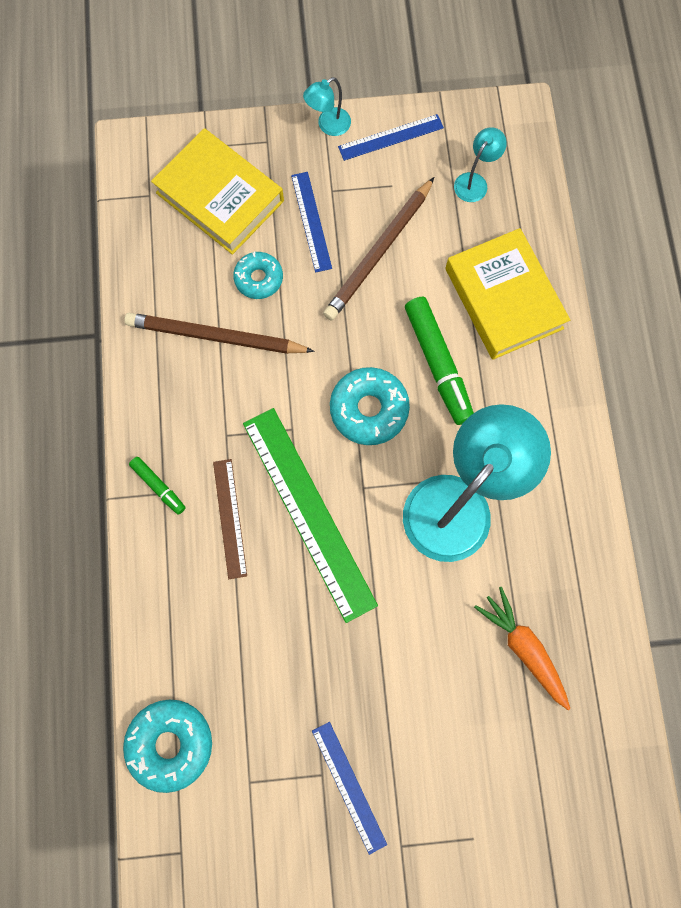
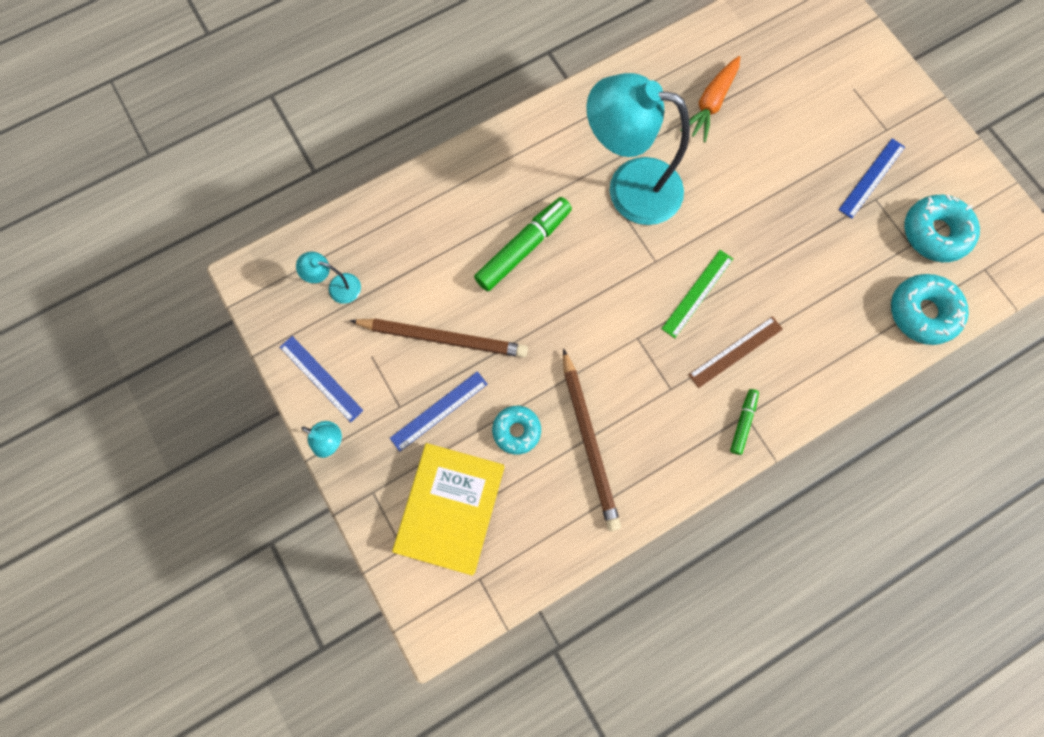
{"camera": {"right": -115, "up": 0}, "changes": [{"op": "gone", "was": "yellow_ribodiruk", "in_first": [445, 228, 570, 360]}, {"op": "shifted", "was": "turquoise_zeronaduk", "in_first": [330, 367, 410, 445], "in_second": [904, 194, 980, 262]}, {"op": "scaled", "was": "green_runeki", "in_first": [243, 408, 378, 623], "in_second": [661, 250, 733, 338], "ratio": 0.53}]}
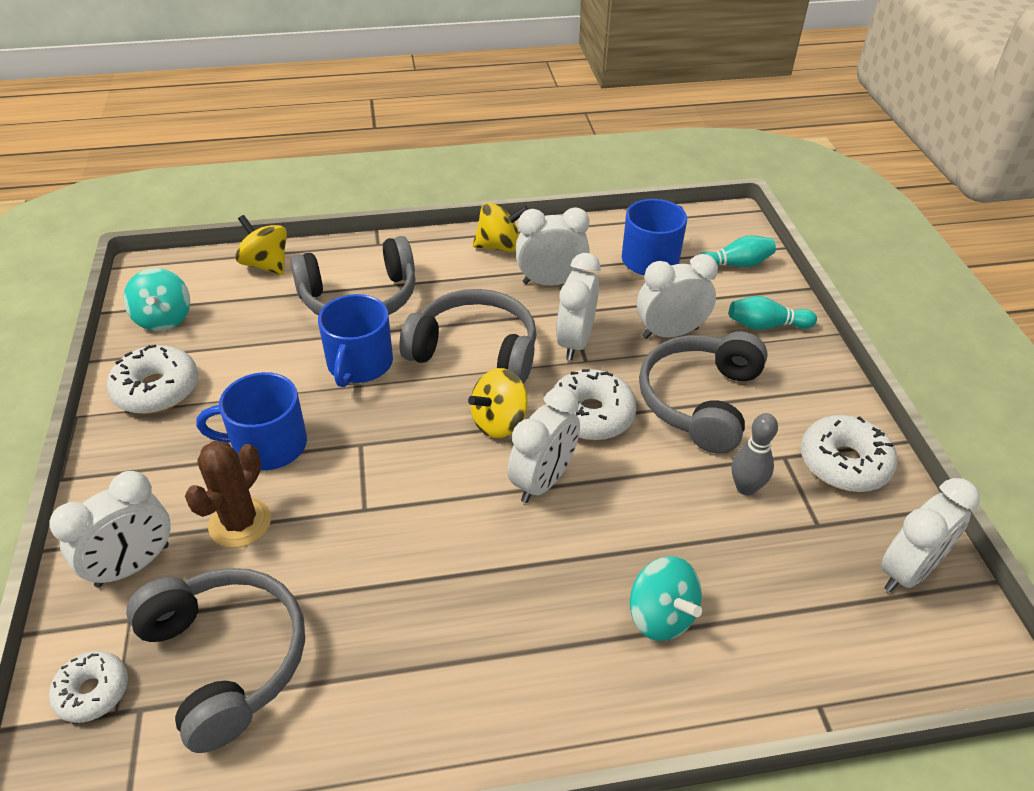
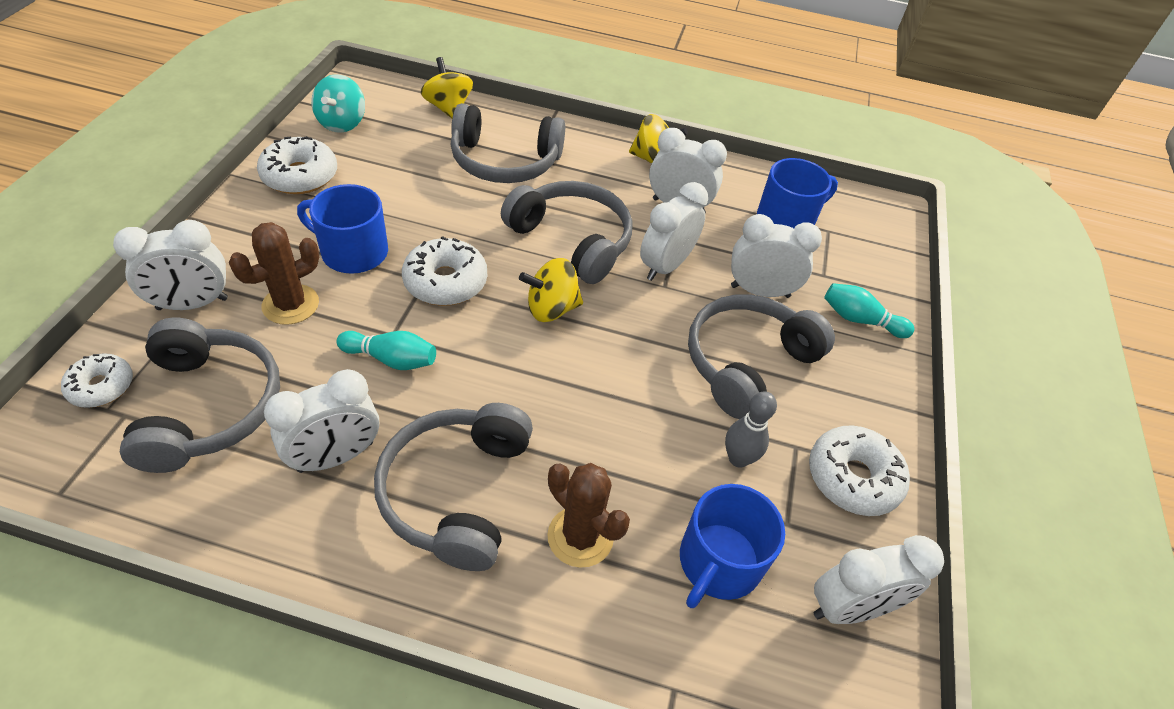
{"camera": {"right": 20, "up": 5}, "changes": [{"op": "new", "now": "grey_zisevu", "in_second": [374, 403, 533, 571]}, {"op": "shifted", "was": "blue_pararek", "in_first": [318, 294, 393, 387], "in_second": [680, 484, 785, 608]}, {"op": "shifted", "was": "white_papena", "in_first": [507, 387, 580, 503], "in_second": [264, 369, 379, 473]}, {"op": "shifted", "was": "white_zeronaduk", "in_first": [553, 369, 637, 441], "in_second": [402, 236, 487, 306]}, {"op": "shifted", "was": "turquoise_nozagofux", "in_first": [698, 235, 776, 267], "in_second": [336, 331, 436, 370]}, {"op": "swapped", "was": "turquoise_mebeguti", "now": "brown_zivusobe", "in_first": [630, 556, 702, 641], "in_second": [548, 463, 630, 568]}]}
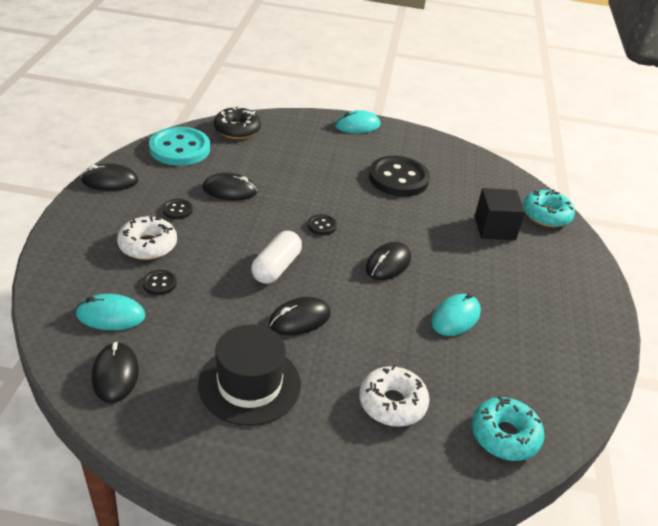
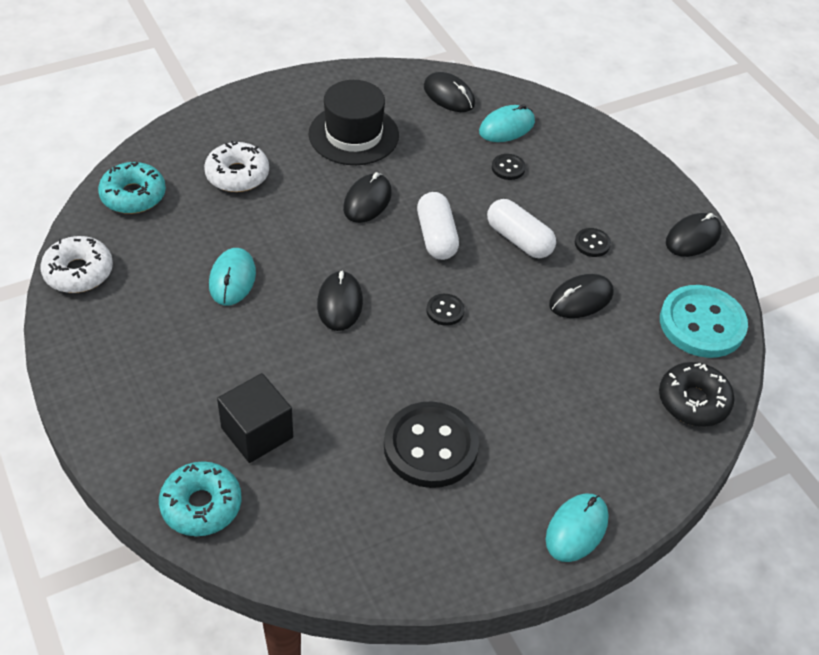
{"camera": {"right": 145, "up": 10}, "changes": [{"op": "new", "now": "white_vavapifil", "in_second": [487, 199, 556, 258]}, {"op": "shifted", "was": "white_zeronaduk", "in_first": [117, 216, 177, 260], "in_second": [40, 236, 113, 293]}]}
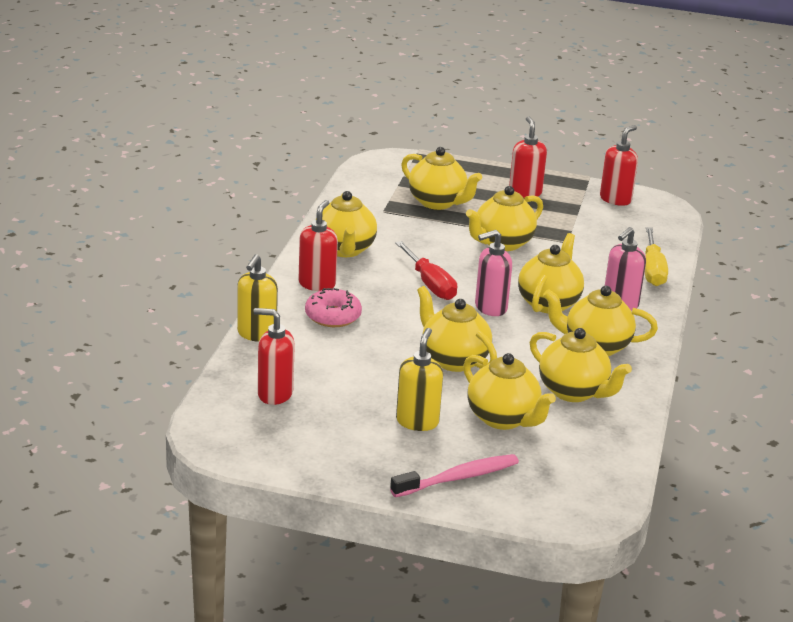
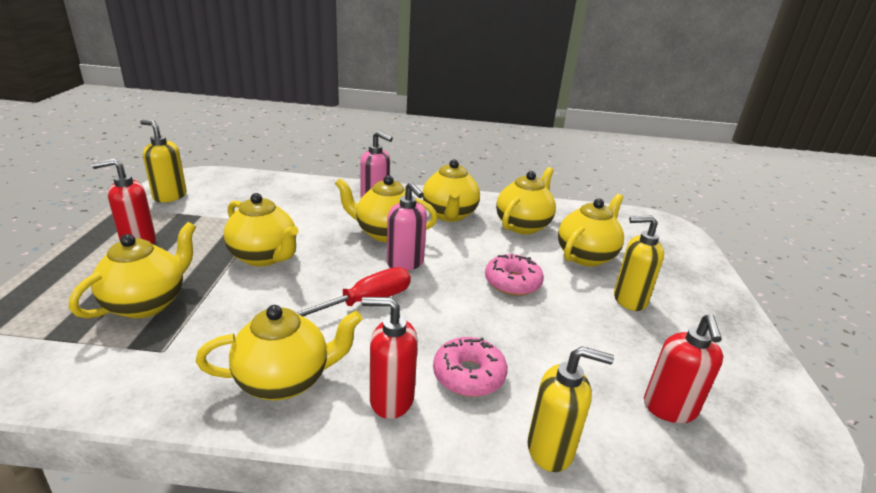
{"camera": {"right": -100, "up": 0}, "changes": [{"op": "gone", "was": "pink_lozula", "in_first": [390, 454, 519, 497]}, {"op": "gone", "was": "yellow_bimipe", "in_first": [645, 227, 668, 286]}, {"op": "swapped", "was": "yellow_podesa", "now": "pink_zeronaduk", "in_first": [417, 286, 497, 372], "in_second": [485, 254, 544, 296]}, {"op": "repainted", "was": "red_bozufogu", "now": "yellow_bozufogu", "in_first": [600, 125, 638, 206], "in_second": [140, 120, 187, 202]}]}
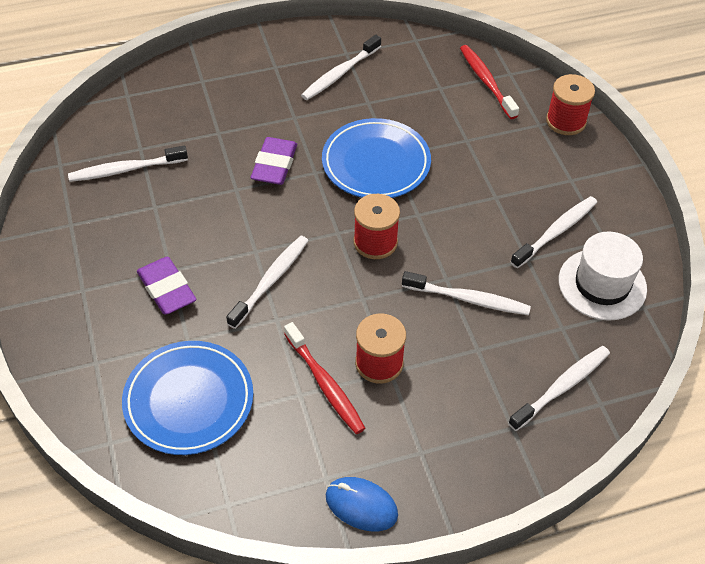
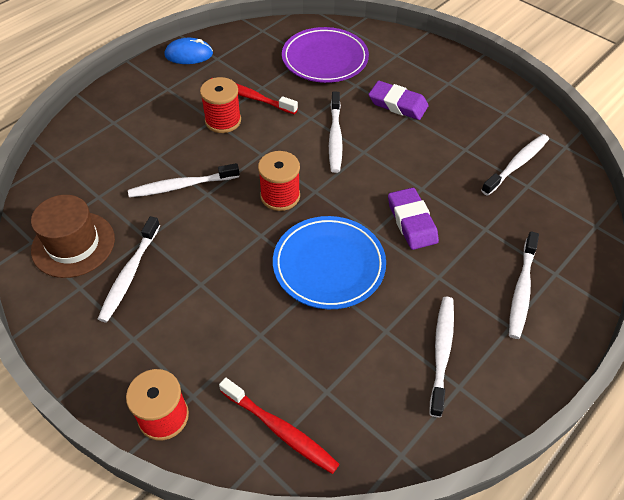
{"camera": {"right": 150, "up": 0}, "changes": [{"op": "shifted", "was": "white_lozula", "in_first": [508, 346, 610, 431], "in_second": [509, 231, 539, 339]}, {"op": "repainted", "was": "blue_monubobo", "now": "purple_monubobo", "in_first": [122, 341, 253, 455], "in_second": [282, 27, 369, 83]}, {"op": "repainted", "was": "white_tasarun", "now": "brown_tasarun", "in_first": [559, 232, 647, 321], "in_second": [31, 195, 115, 278]}]}
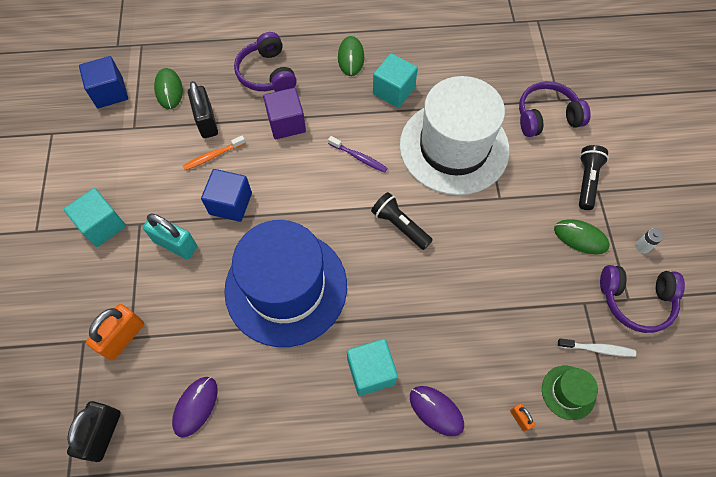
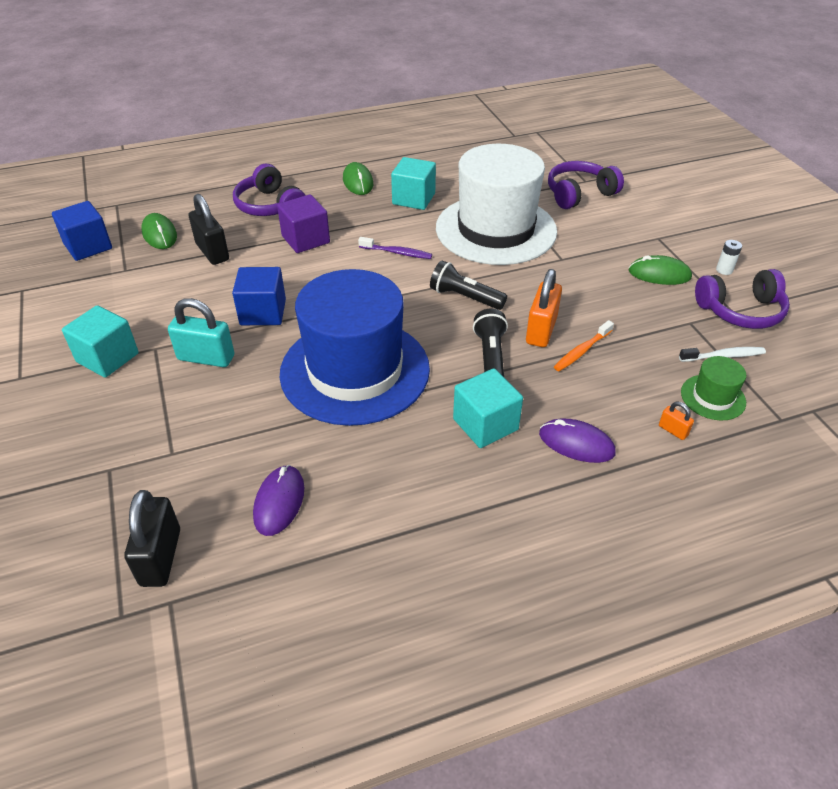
{"camera": {"right": -15, "up": -20}, "changes": [{"op": "shifted", "was": "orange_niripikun", "in_first": [86, 304, 144, 361], "in_second": [526, 269, 562, 347]}, {"op": "shifted", "was": "orange_lozula", "in_first": [183, 136, 246, 170], "in_second": [554, 320, 614, 371]}, {"op": "shifted", "was": "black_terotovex", "in_first": [579, 145, 609, 210], "in_second": [473, 309, 508, 377]}]}
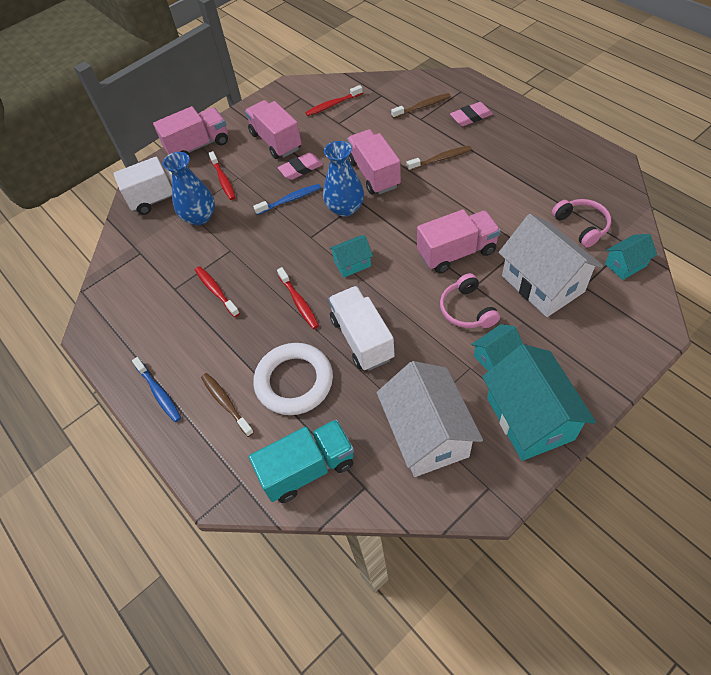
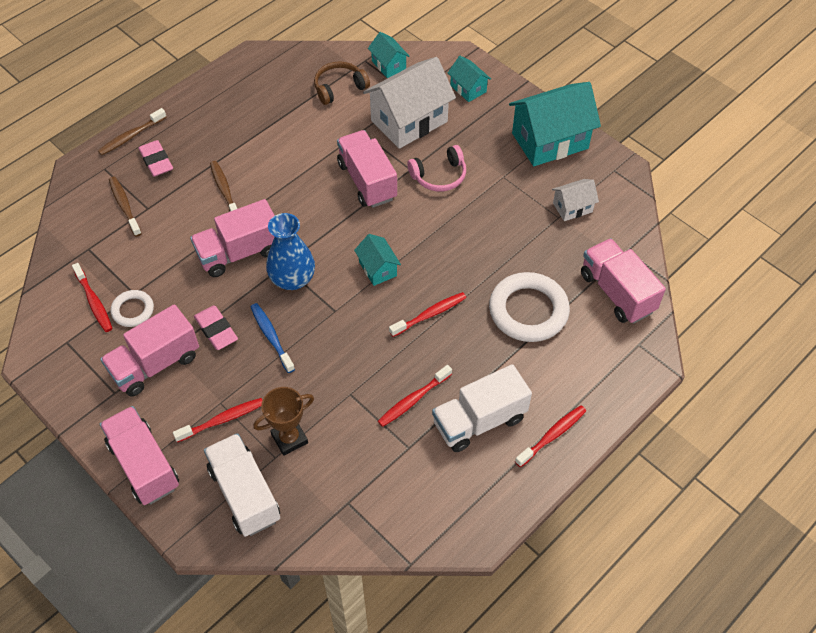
{"camera": {"right": -100, "up": 0}, "changes": [{"op": "new", "now": "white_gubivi", "in_second": [110, 290, 154, 327]}, {"op": "shifted", "was": "brown_lozula", "in_first": [201, 373, 254, 437], "in_second": [98, 108, 166, 155]}, {"op": "shifted", "was": "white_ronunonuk", "in_first": [328, 286, 395, 371], "in_second": [432, 364, 532, 452]}, {"op": "shifted", "was": "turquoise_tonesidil", "in_first": [471, 324, 523, 371], "in_second": [448, 56, 491, 102]}, {"op": "swapped", "was": "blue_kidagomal", "now": "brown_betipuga", "in_first": [163, 152, 215, 225], "in_second": [253, 387, 314, 456]}, {"op": "repainted", "was": "blue_lozula", "now": "red_lozula", "in_first": [132, 357, 181, 422], "in_second": [515, 405, 586, 467]}, {"op": "repainted", "was": "turquoise_ronunonuk", "now": "pink_ronunonuk", "in_first": [249, 419, 354, 503], "in_second": [581, 238, 666, 324]}, {"op": "repainted", "was": "pink_zisevu", "now": "brown_zisevu", "in_first": [552, 199, 611, 247], "in_second": [314, 61, 370, 105]}, {"op": "scaled", "was": "white_tonesidil", "in_first": [377, 361, 483, 477], "in_second": [552, 179, 599, 221], "ratio": 0.5}]}
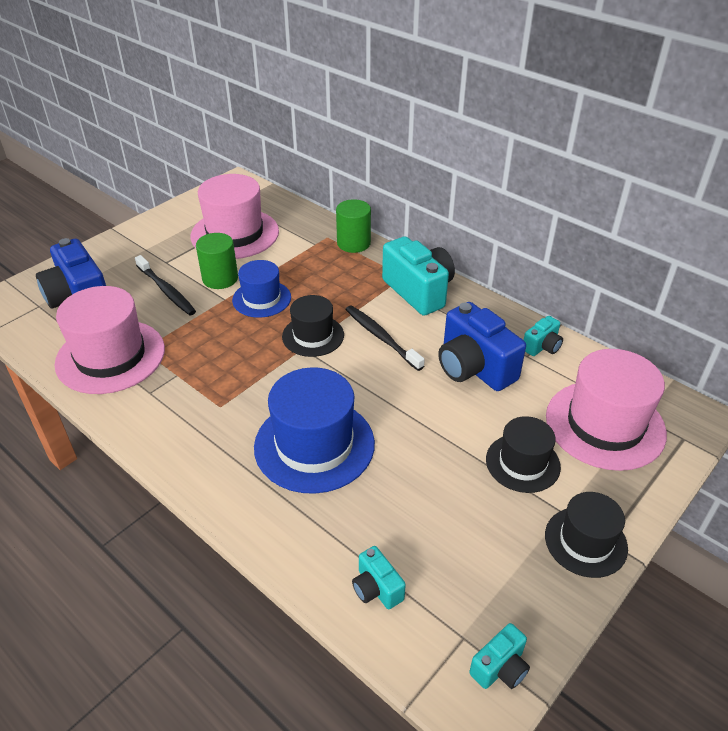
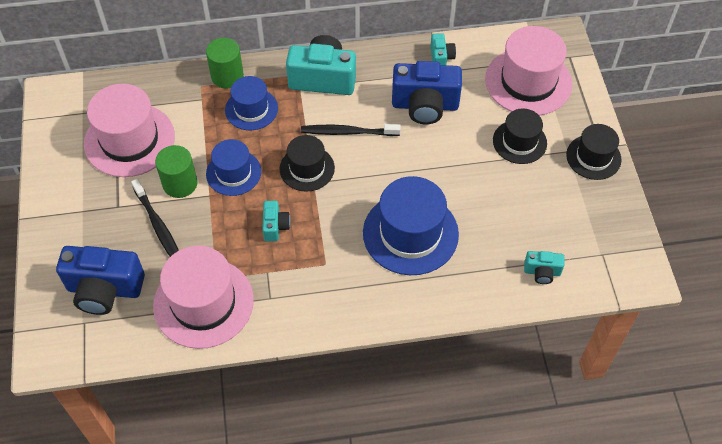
{"camera": {"right": -50, "up": 15}, "changes": [{"op": "new", "now": "blue_tasarun", "in_second": [225, 76, 278, 130]}, {"op": "shifted", "was": "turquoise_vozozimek", "in_first": [469, 623, 530, 689], "in_second": [262, 201, 290, 241]}, {"op": "rotated", "was": "black_lozula", "in_first": [135, 255, 196, 315], "in_second": [131, 179, 179, 257], "clockwise": 60}]}
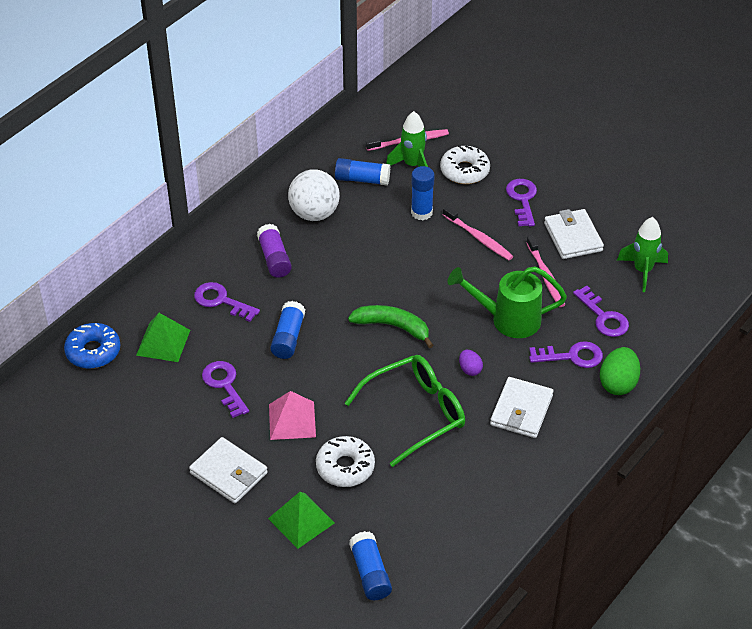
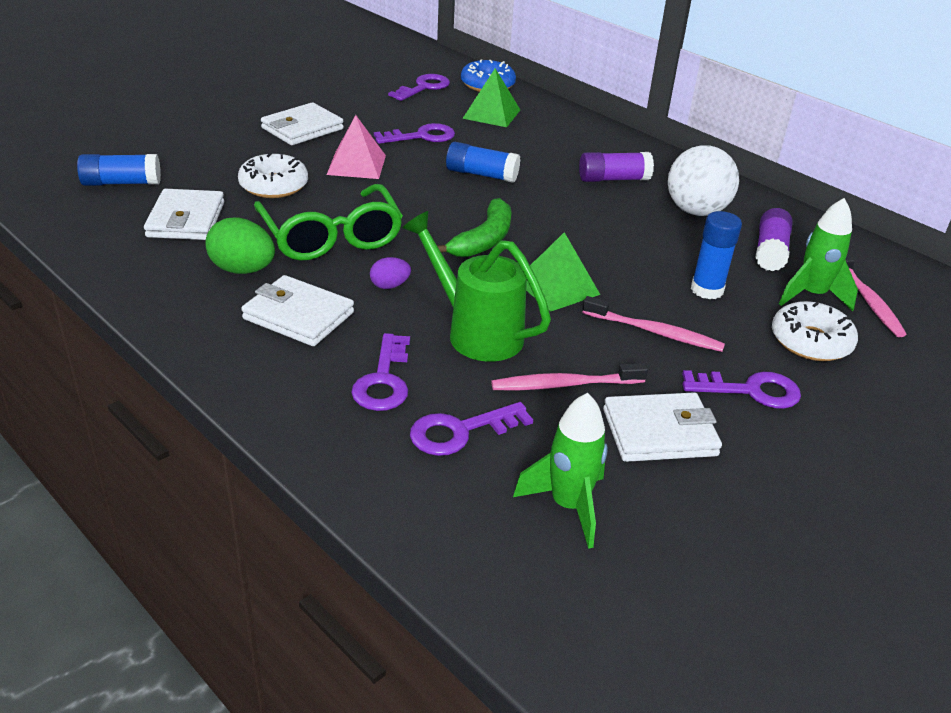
{"camera": {"right": 95, "up": -10}, "changes": [{"op": "new", "now": "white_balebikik", "in_second": [144, 189, 225, 240]}, {"op": "shifted", "was": "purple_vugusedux", "in_first": [194, 282, 260, 322], "in_second": [388, 74, 450, 101]}, {"op": "shifted", "was": "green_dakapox", "in_first": [268, 492, 335, 549], "in_second": [526, 232, 600, 311]}, {"op": "shifted", "was": "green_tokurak", "in_first": [600, 347, 640, 395], "in_second": [205, 217, 275, 274]}, {"op": "repainted", "was": "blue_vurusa", "now": "purple_vurusa", "in_first": [335, 158, 390, 185], "in_second": [755, 208, 792, 272]}, {"op": "rotated", "was": "pink_lozula", "in_first": [443, 206, 513, 260], "in_second": [583, 296, 725, 352], "clockwise": -120}, {"op": "rotated", "was": "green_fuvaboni", "in_first": [448, 266, 567, 338], "in_second": [402, 211, 551, 361], "clockwise": -60}]}
